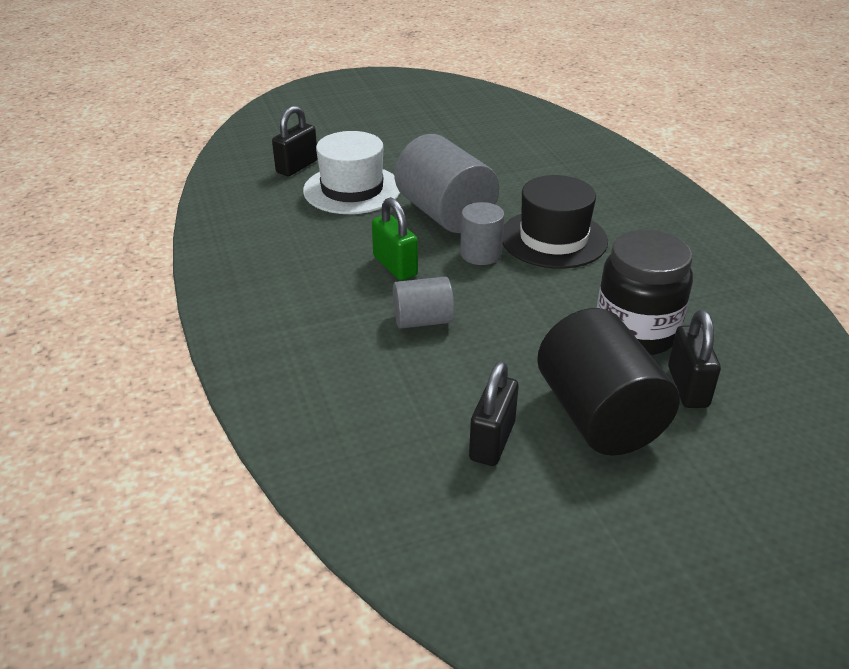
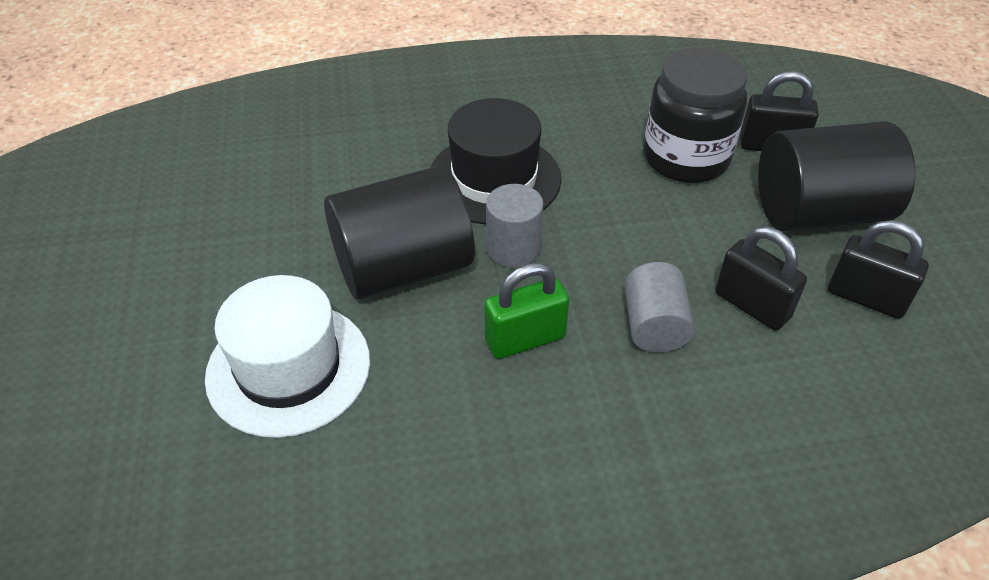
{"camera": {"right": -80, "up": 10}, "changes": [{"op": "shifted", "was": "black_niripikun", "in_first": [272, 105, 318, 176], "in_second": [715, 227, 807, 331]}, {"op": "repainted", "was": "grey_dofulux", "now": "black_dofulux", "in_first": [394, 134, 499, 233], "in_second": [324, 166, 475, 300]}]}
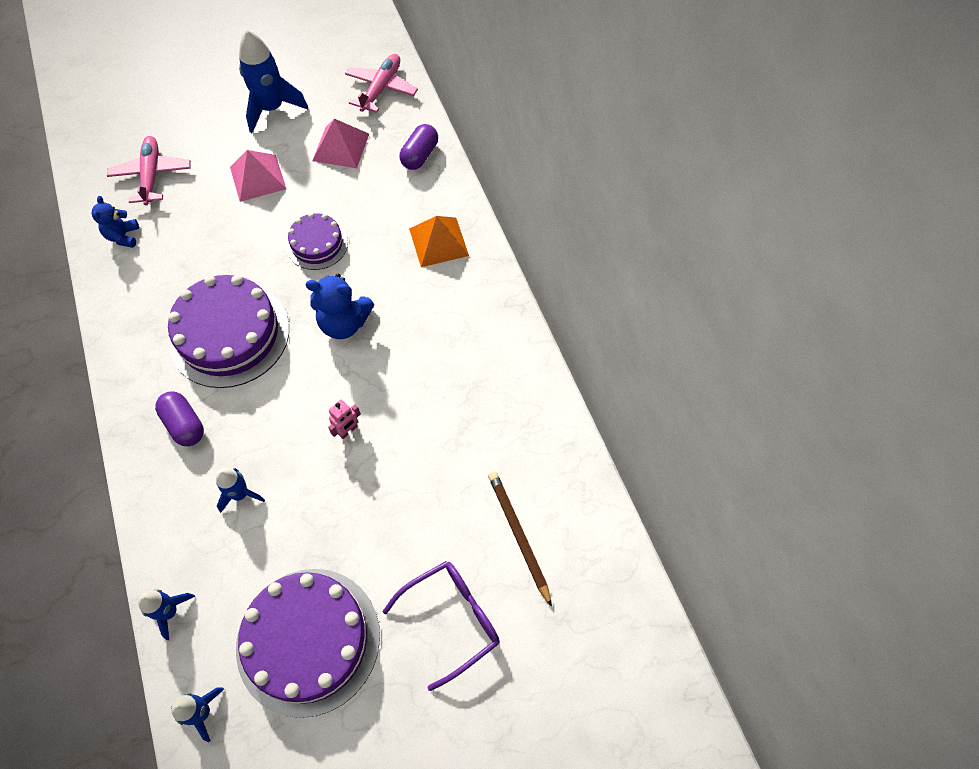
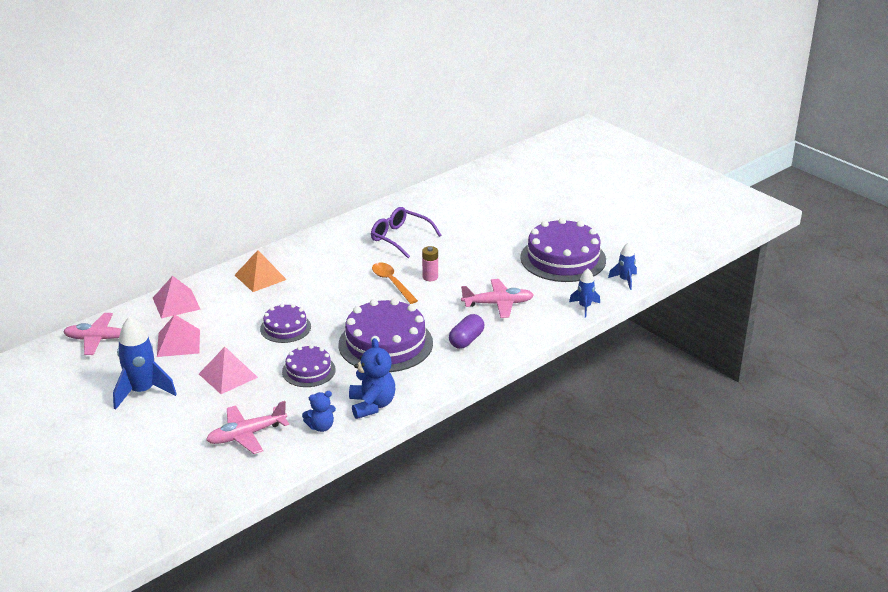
{"camera": {"right": -110, "up": -30}, "changes": [{"op": "gone", "was": "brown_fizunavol", "in_first": [488, 471, 552, 607]}, {"op": "new", "now": "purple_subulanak", "in_second": [282, 345, 336, 387]}, {"op": "new", "now": "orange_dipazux", "in_second": [372, 263, 418, 304]}, {"op": "shifted", "was": "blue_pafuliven", "in_first": [306, 274, 374, 339], "in_second": [349, 338, 395, 419]}, {"op": "shifted", "was": "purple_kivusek", "in_first": [383, 561, 500, 691], "in_second": [371, 207, 441, 258]}, {"op": "swapped", "was": "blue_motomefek", "now": "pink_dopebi", "in_first": [216, 468, 265, 513], "in_second": [461, 279, 534, 318]}, {"op": "swapped", "was": "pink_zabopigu", "now": "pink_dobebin", "in_first": [328, 400, 361, 439], "in_second": [422, 246, 438, 281]}, {"op": "swapped", "was": "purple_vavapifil", "now": "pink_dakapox", "in_first": [400, 124, 438, 170], "in_second": [153, 276, 201, 318]}]}
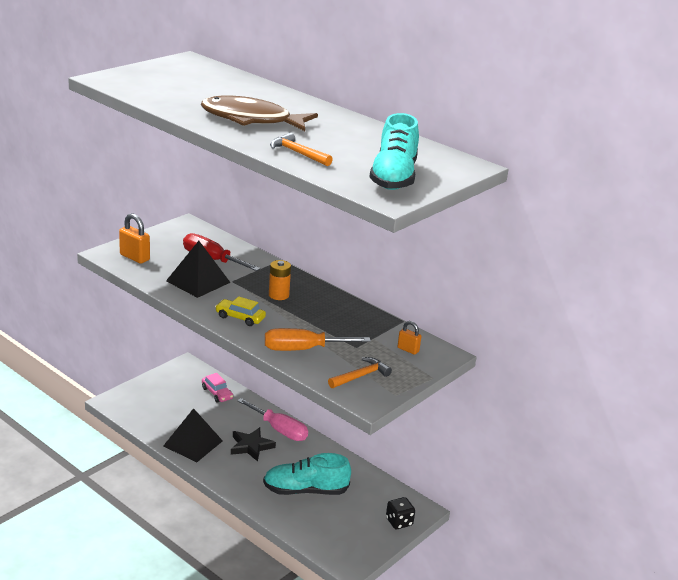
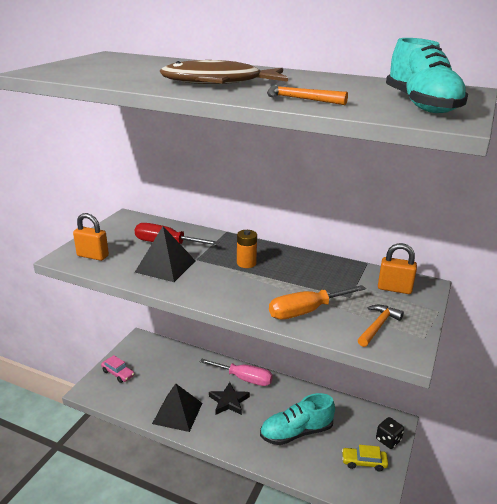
{"camera": {"right": -15, "up": 0}, "changes": [{"op": "shifted", "was": "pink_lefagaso", "in_first": [202, 373, 233, 402], "in_second": [101, 355, 134, 383]}, {"op": "shifted", "was": "yellow_lefagaso", "in_first": [215, 296, 266, 326], "in_second": [342, 445, 388, 471]}, {"op": "scaled", "was": "orange_niripikun", "in_first": [398, 321, 421, 355], "in_second": [378, 243, 417, 294], "ratio": 1.62}]}
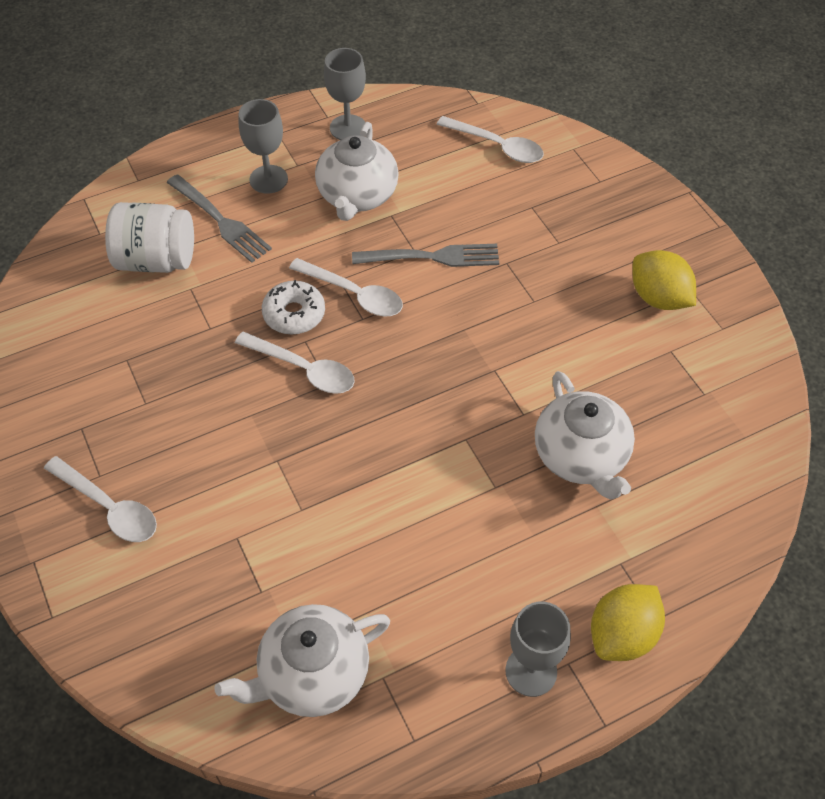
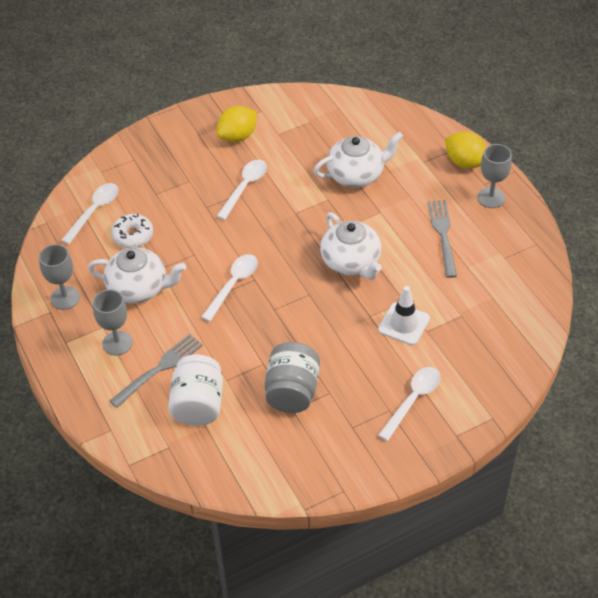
{"camera": {"right": -90, "up": -5}, "changes": [{"op": "new", "now": "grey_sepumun", "in_second": [265, 342, 320, 413]}, {"op": "new", "now": "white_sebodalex", "in_second": [378, 286, 430, 345]}, {"op": "shifted", "was": "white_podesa", "in_first": [214, 604, 390, 717], "in_second": [320, 212, 382, 280]}, {"op": "shifted", "was": "white_dipazux", "in_first": [235, 332, 355, 394], "in_second": [217, 159, 267, 220]}, {"op": "shifted", "was": "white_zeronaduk", "in_first": [262, 280, 325, 334], "in_second": [111, 214, 153, 248]}, {"op": "shifted", "was": "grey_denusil", "in_first": [352, 244, 499, 267], "in_second": [428, 200, 457, 278]}]}
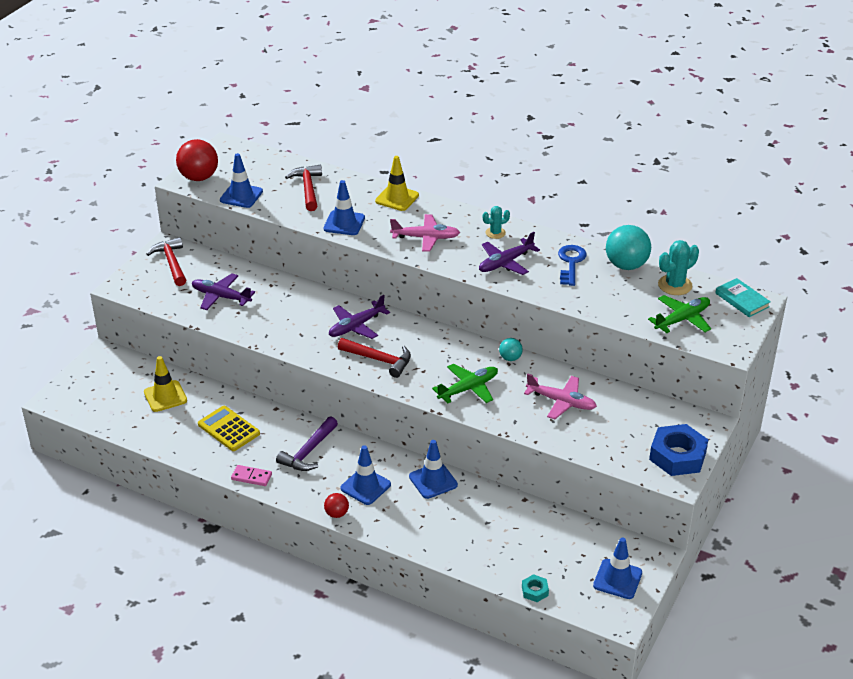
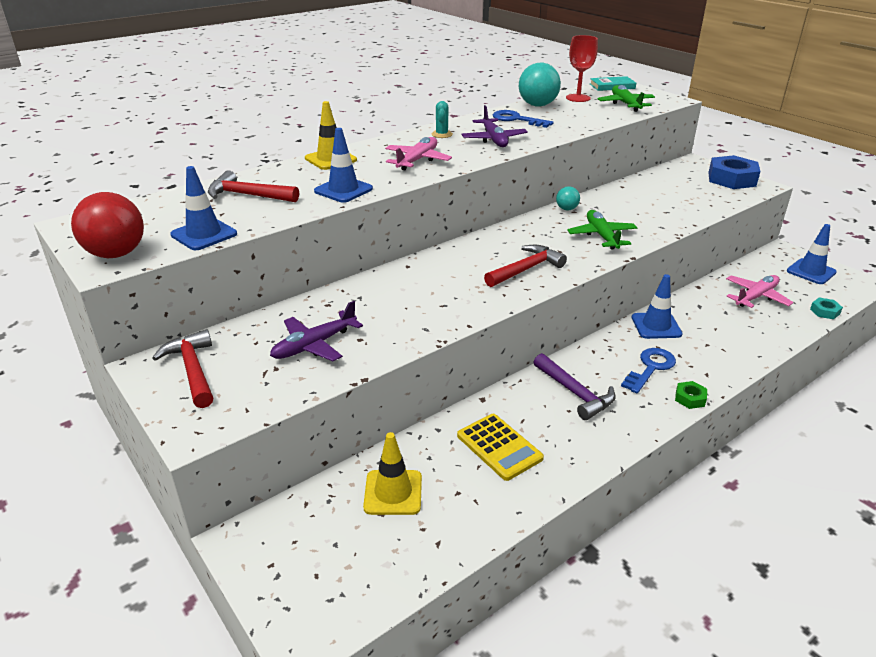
{"camera": {"right": -65, "up": -5}, "changes": [{"op": "gone", "was": "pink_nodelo", "in_first": [231, 465, 272, 486]}, {"op": "gone", "was": "purple_dopebi", "in_first": [329, 295, 390, 339]}, {"op": "shifted", "was": "pink_dopebi", "in_first": [524, 373, 597, 419], "in_second": [726, 275, 793, 308]}, {"op": "swapped", "was": "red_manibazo", "now": "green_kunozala", "in_first": [324, 493, 349, 518], "in_second": [675, 381, 707, 409]}, {"op": "swapped", "was": "blue_sebodalex", "now": "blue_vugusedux", "in_first": [340, 445, 391, 505], "in_second": [621, 348, 676, 394]}, {"op": "swapped", "was": "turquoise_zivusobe", "now": "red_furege", "in_first": [658, 240, 699, 295], "in_second": [566, 35, 598, 102]}, {"op": "rotated", "was": "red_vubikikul", "in_first": [147, 237, 186, 286], "in_second": [152, 329, 213, 408], "clockwise": 60}, {"op": "rotated", "was": "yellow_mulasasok", "in_first": [198, 406, 260, 451], "in_second": [457, 414, 544, 481], "clockwise": -105}]}
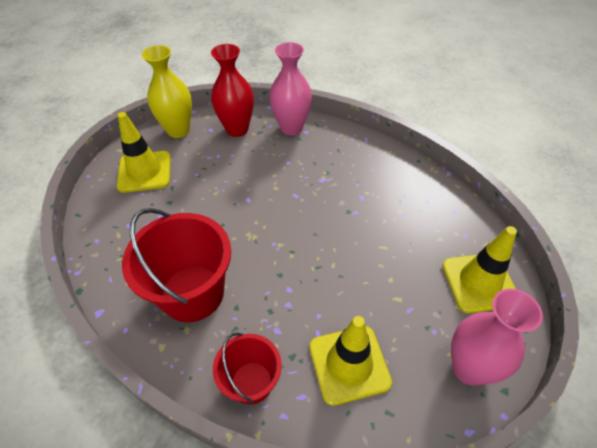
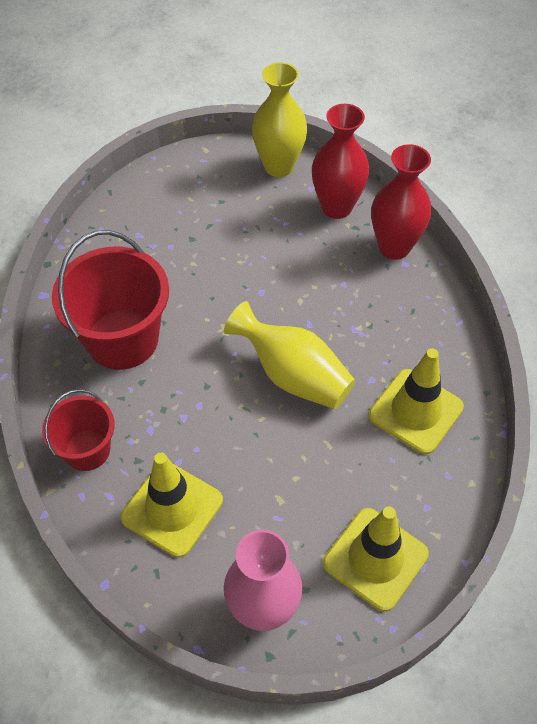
{"camera": {"right": 45, "up": 5}, "changes": [{"op": "new", "now": "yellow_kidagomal", "in_second": [224, 301, 355, 409]}, {"op": "shifted", "was": "yellow_sebodalex", "in_first": [117, 112, 171, 193], "in_second": [369, 348, 464, 454]}, {"op": "repainted", "was": "pink_kidagomal", "now": "red_kidagomal", "in_first": [269, 42, 312, 135], "in_second": [371, 144, 431, 260]}]}
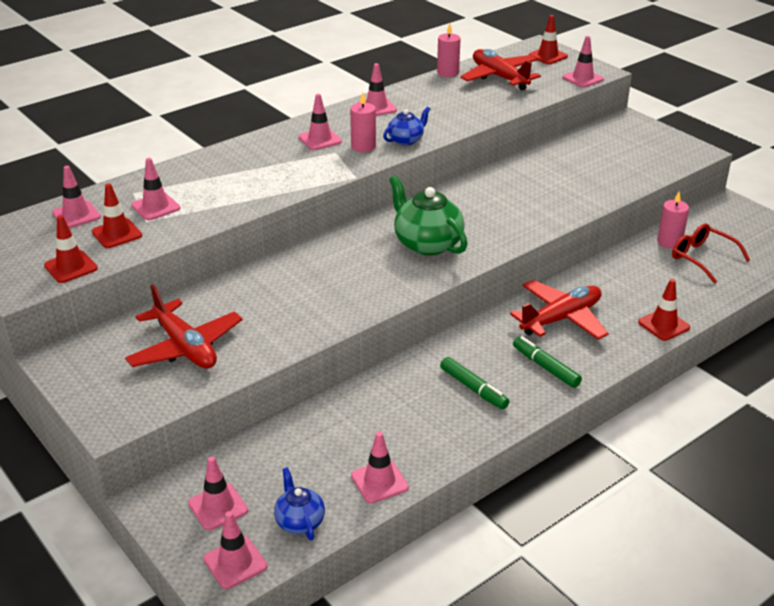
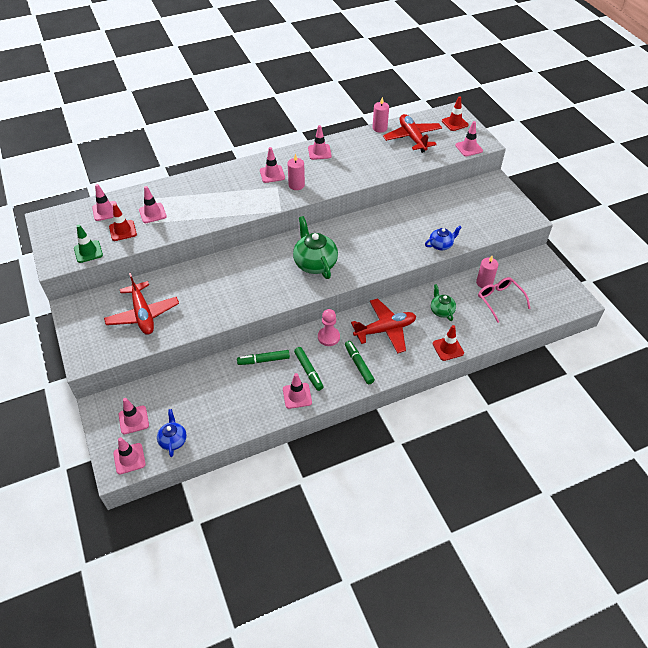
{"camera": {"right": 15, "up": 15}, "changes": [{"op": "new", "now": "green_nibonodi", "in_second": [237, 350, 290, 365]}, {"op": "new", "now": "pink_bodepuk", "in_second": [318, 309, 340, 346]}, {"op": "new", "now": "green_podesa", "in_second": [431, 284, 456, 321]}, {"op": "shifted", "was": "pink_sebodalex", "in_first": [351, 431, 409, 503], "in_second": [283, 373, 312, 409]}, {"op": "shifted", "was": "blue_podesa", "in_first": [383, 107, 430, 145], "in_second": [425, 226, 462, 250]}, {"op": "repainted", "was": "red_sebodalex", "now": "green_sebodalex", "in_first": [44, 215, 98, 283], "in_second": [74, 225, 103, 263]}, {"op": "repainted", "was": "red_kivusek", "now": "pink_kivusek", "in_first": [672, 223, 750, 284], "in_second": [478, 277, 531, 323]}]}
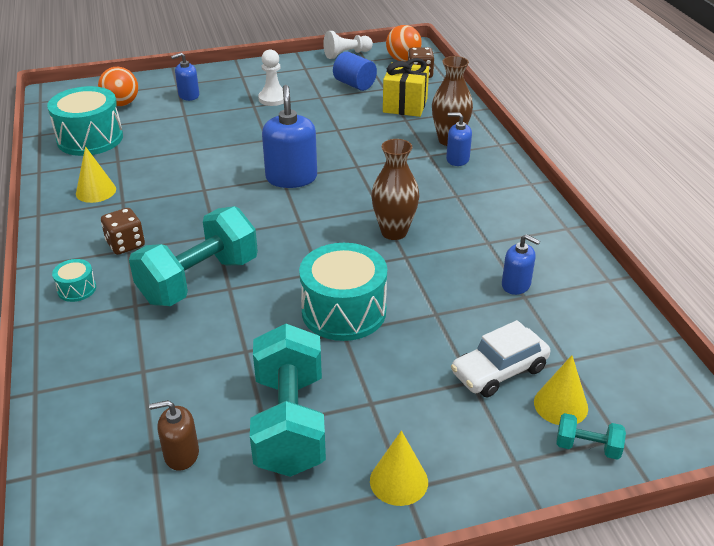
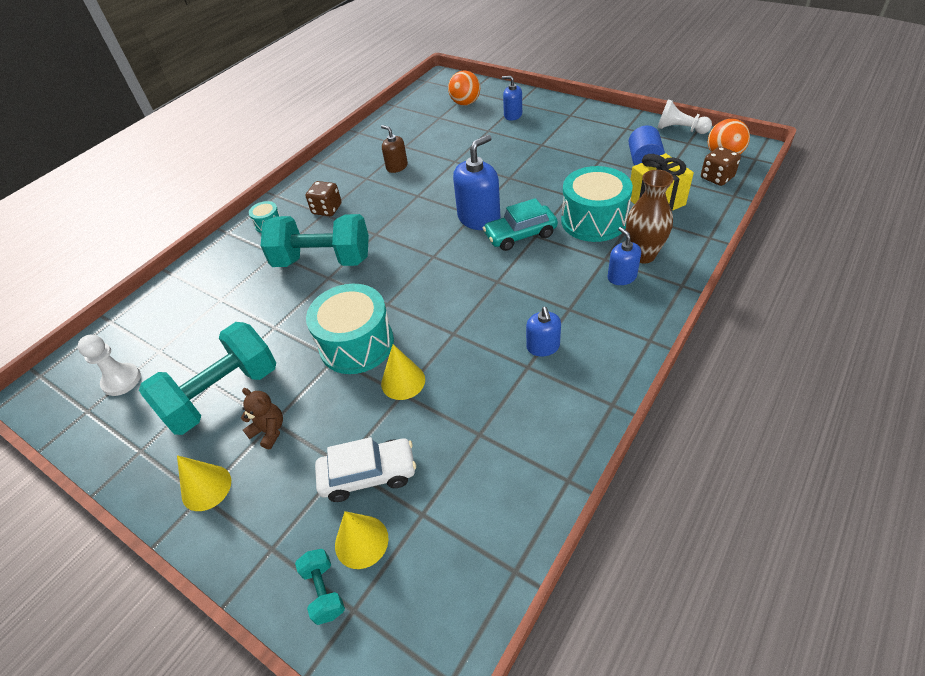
{"camera": {"right": 55, "up": 10}, "changes": [{"op": "gone", "was": "brown_kidagomal", "in_first": [371, 139, 419, 240]}, {"op": "new", "now": "brown_pafuliven", "in_second": [241, 388, 283, 449]}, {"op": "new", "now": "turquoise_lefagaso", "in_second": [483, 198, 558, 251]}, {"op": "shifted", "was": "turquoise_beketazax", "in_first": [47, 86, 123, 156], "in_second": [561, 166, 633, 242]}, {"op": "shifted", "was": "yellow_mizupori", "in_first": [76, 146, 116, 203], "in_second": [381, 344, 425, 400]}, {"op": "shifted", "was": "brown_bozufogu", "in_first": [149, 400, 199, 471], "in_second": [381, 125, 408, 173]}, {"op": "shifted", "was": "white_bodepuk", "in_first": [258, 49, 284, 106], "in_second": [77, 335, 141, 396]}, {"op": "shifted", "was": "blue_bozufogu", "in_first": [502, 234, 540, 295], "in_second": [526, 307, 561, 356]}, {"op": "rotated", "was": "white_lefagaso", "in_first": [451, 320, 550, 397], "in_second": [315, 437, 416, 502], "clockwise": 150}]}
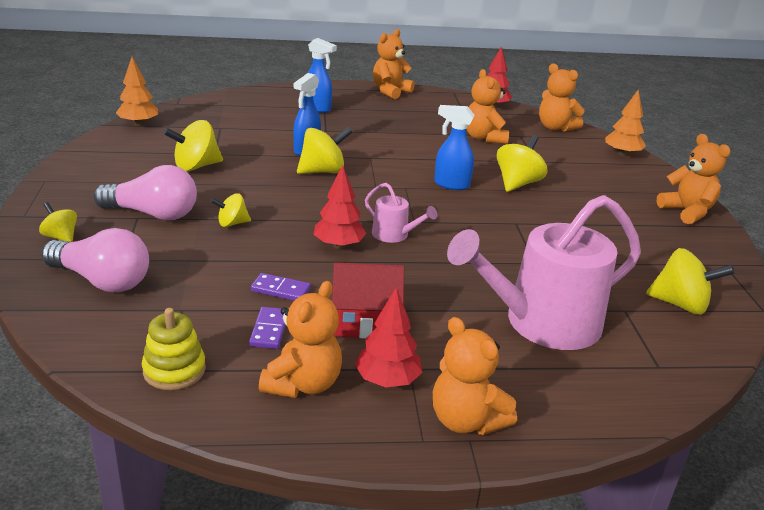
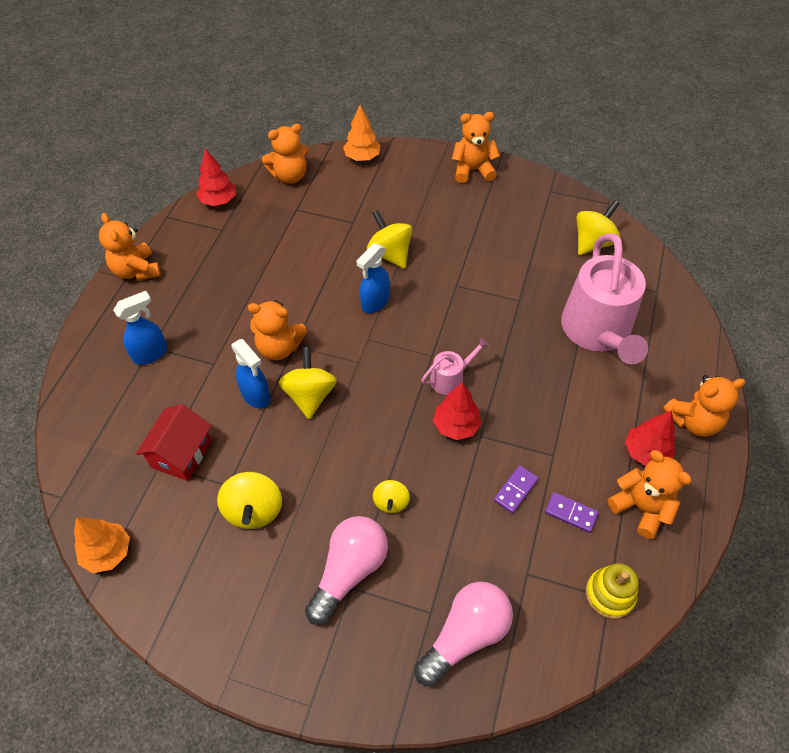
{"camera": {"right": -65, "up": 25}, "changes": [{"op": "gone", "was": "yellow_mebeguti", "in_first": [39, 202, 77, 242]}, {"op": "shifted", "was": "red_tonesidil", "in_first": [332, 263, 404, 338], "in_second": [136, 404, 212, 481]}, {"op": "shifted", "was": "orange_pafuliven", "in_first": [467, 69, 509, 144], "in_second": [248, 300, 307, 360]}]}
